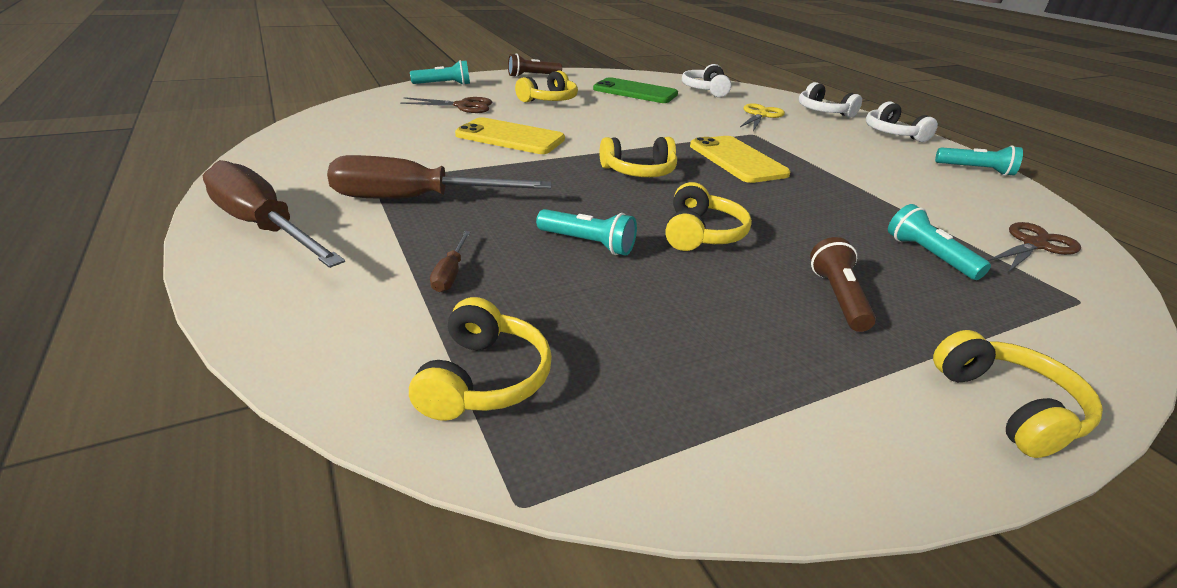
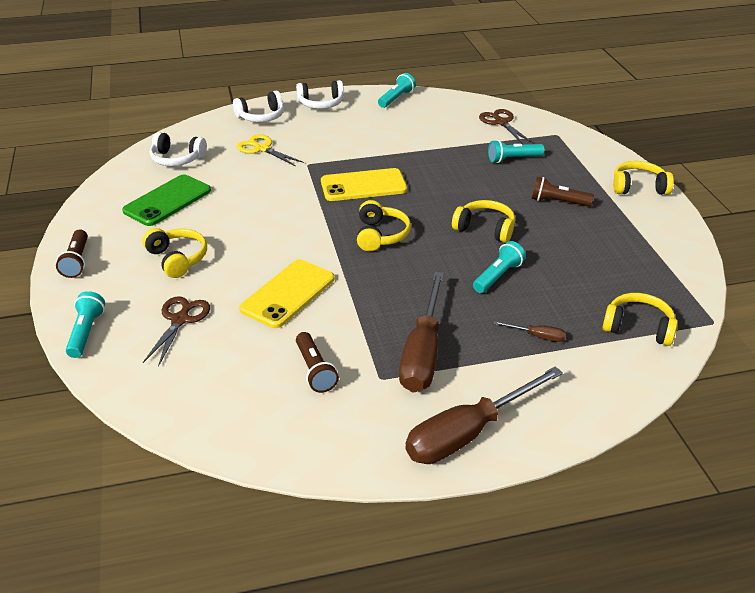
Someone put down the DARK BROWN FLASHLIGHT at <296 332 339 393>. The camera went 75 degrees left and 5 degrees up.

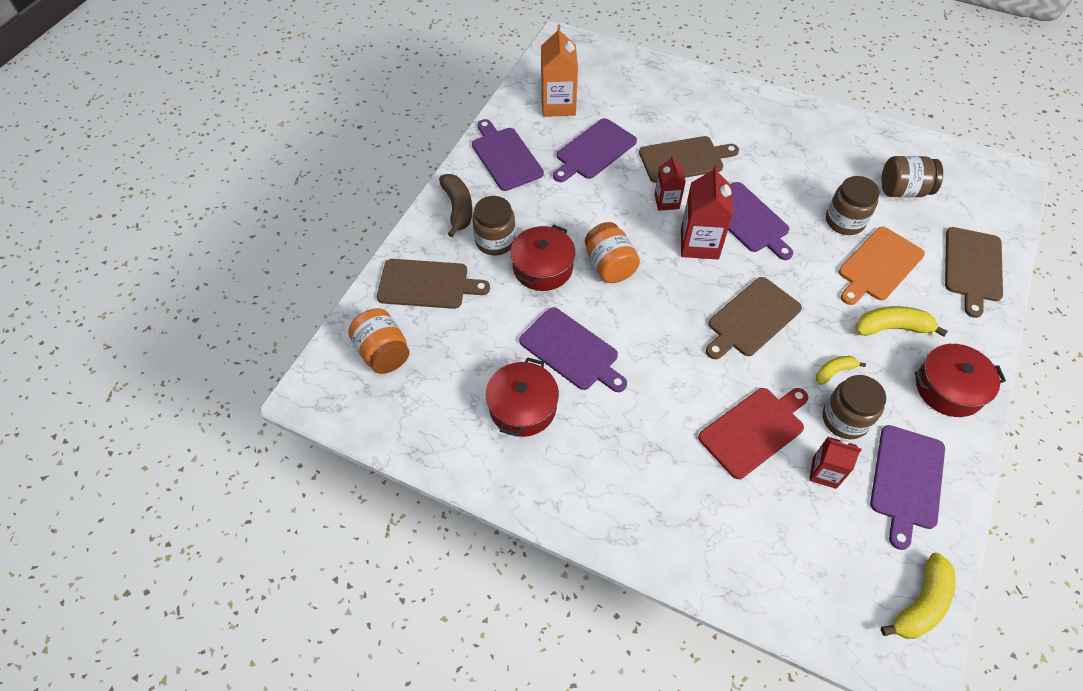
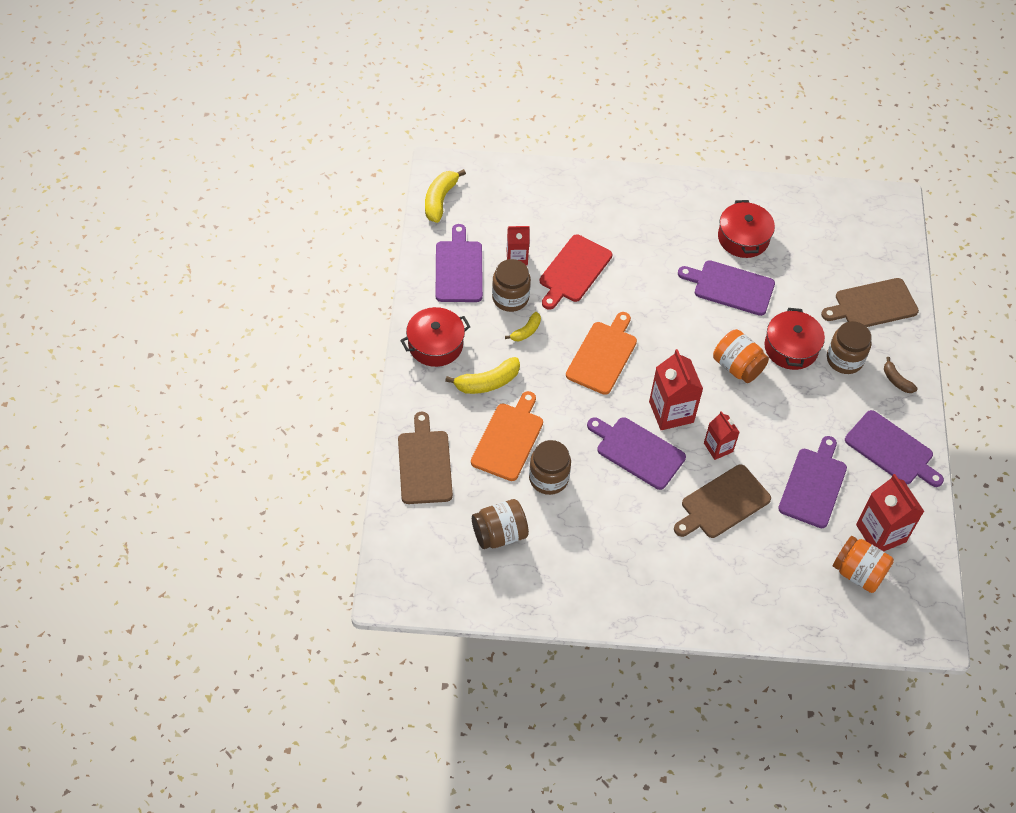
Someone repainted the BRIGHT ORANGE MILK CARTON at <541 25 578 117>, which became the SCARLET MILK CARTON at <856 474 924 551>. Someone scaled the DARK BROWN TOY BANANA at <439 174 472 237> by 0.60. Someone repainted the DARK BROWN CHOPPING BOARD at <706 277 802 359>, which became the BRIGHT ORANGE CHOPPING BOARD at <566 312 637 395>. Someone carried the BRIGHT ORANGE JAM JAR from <348 309 409 374> to <833 536 894 593>. The camera went 155 degrees right and 0 degrees up.

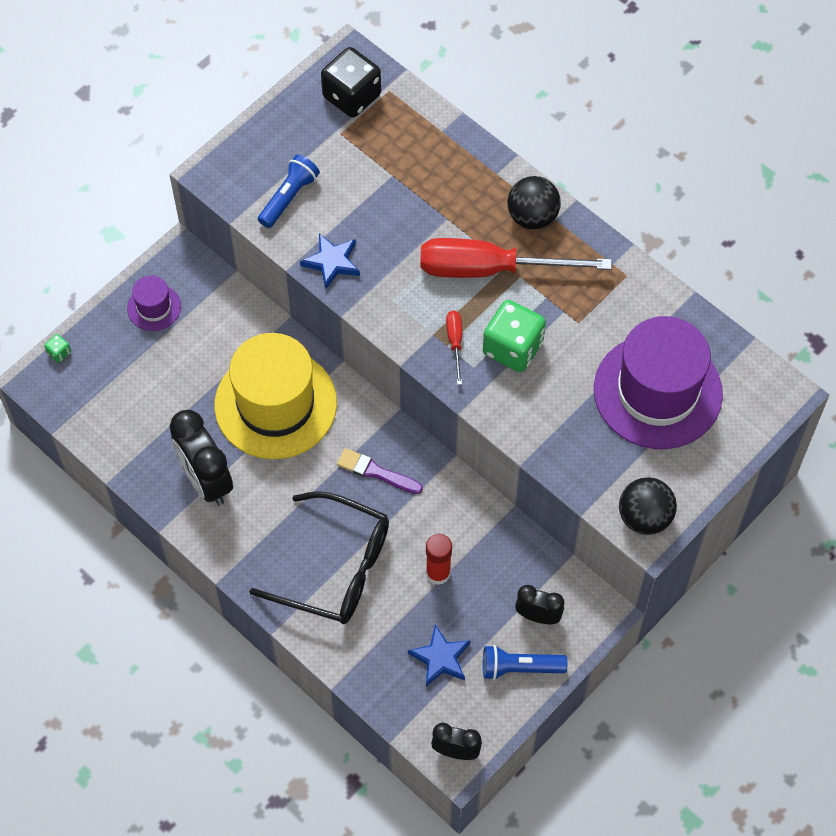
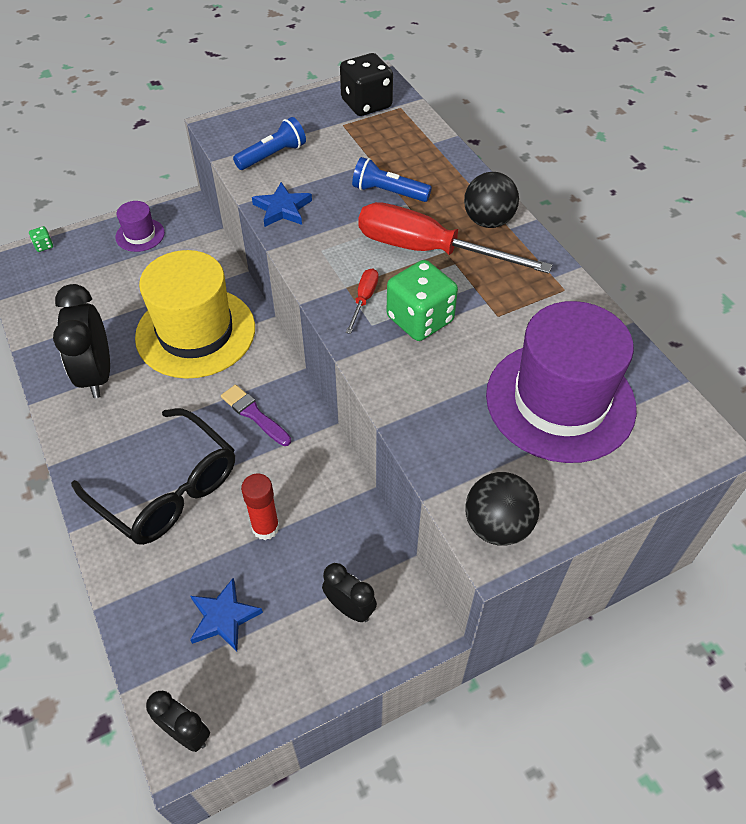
Someone carried the COBALT FLASHLIGHT from <483 645 567 680> to <352 157 432 202>. The camera went 20 degrees right and 10 degrees down.

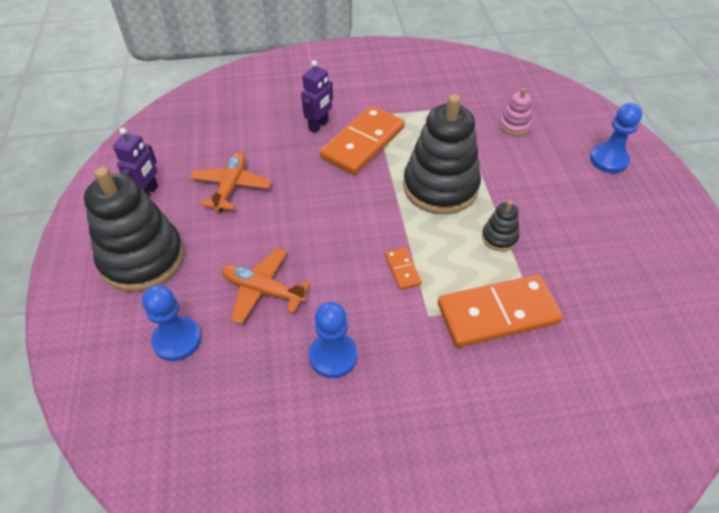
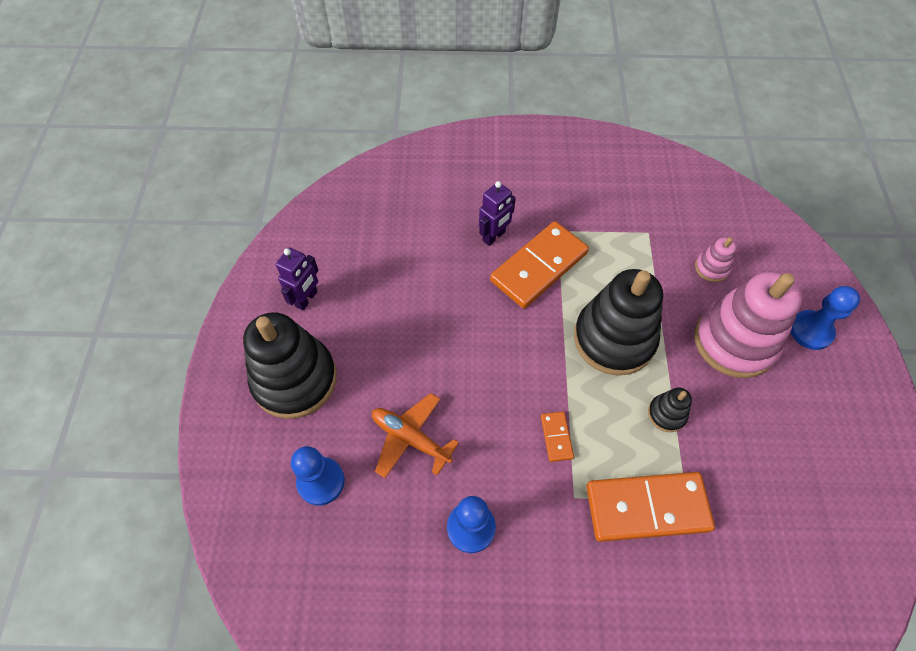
Someone took away the BRIGHT ORANGE TOY PLANE at <189 152 272 212>. Someone put down the PINK RING STACKER at <694 272 802 378>. The camera went 10 degrees right and 10 degrees up.

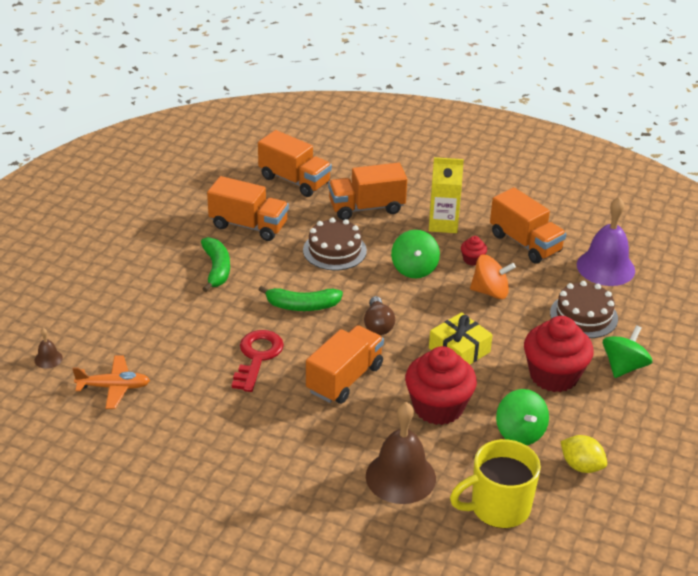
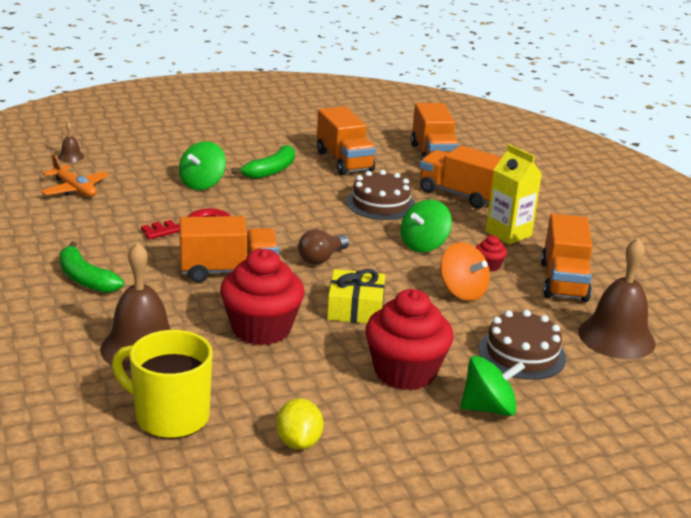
Someone repainted the VIOLET BELL at <577 197 635 286>, which became the DARK BROWN BELL at <578 238 656 359>. Someone carried the LEAF-GREEN TOY BANANA from <258 286 343 311> to <59 241 124 293>. Someone carried the LEAF-GREEN WHIRLIGIG from <496 389 549 445> to <179 141 226 190>. The camera went 45 degrees right and 10 degrees down.

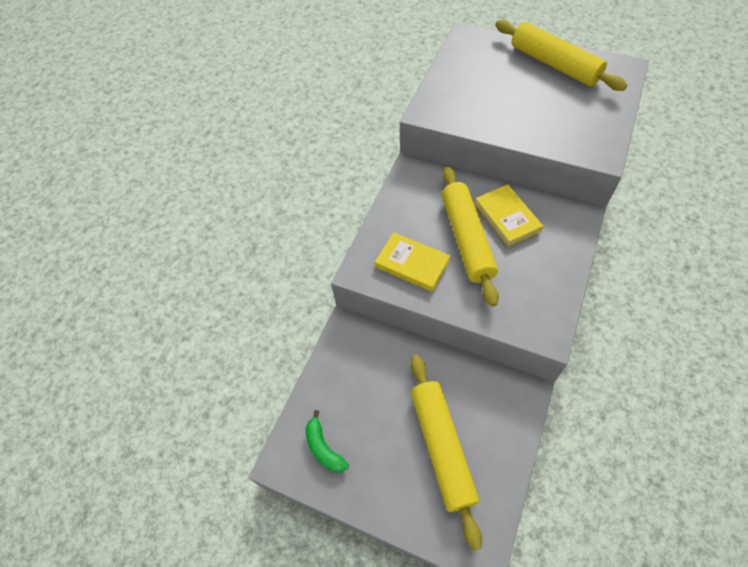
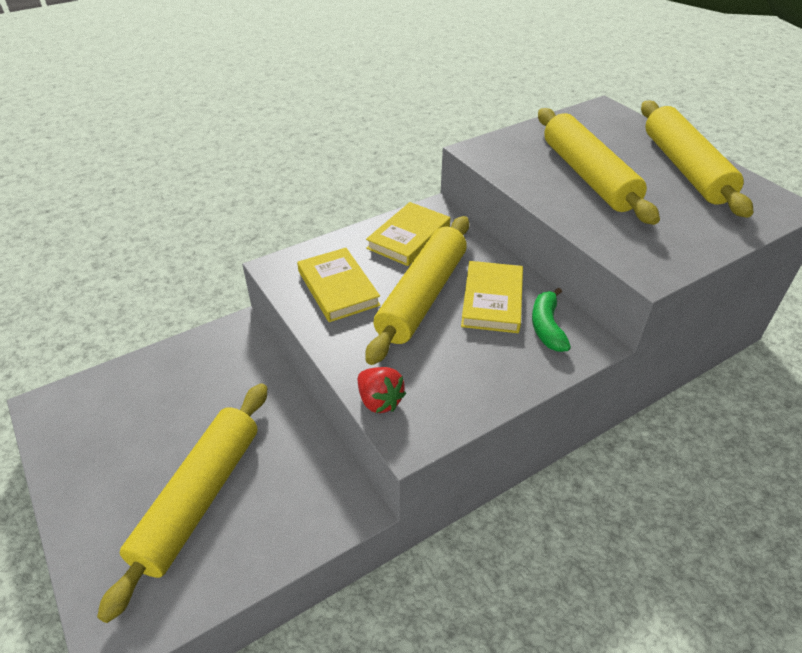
Someone carried the LEAF-GREEN TOY BANANA from <306 410 349 473> to <532 287 571 352>. Someone put down the YELLOW ROLLING PIN at <538 108 660 225>. Someone put down the YELLOW HARDBACK at <366 202 450 266>. Someone put down the SCARLET BERRY at <358 367 406 413>. The camera went 30 degrees right and 15 degrees down.

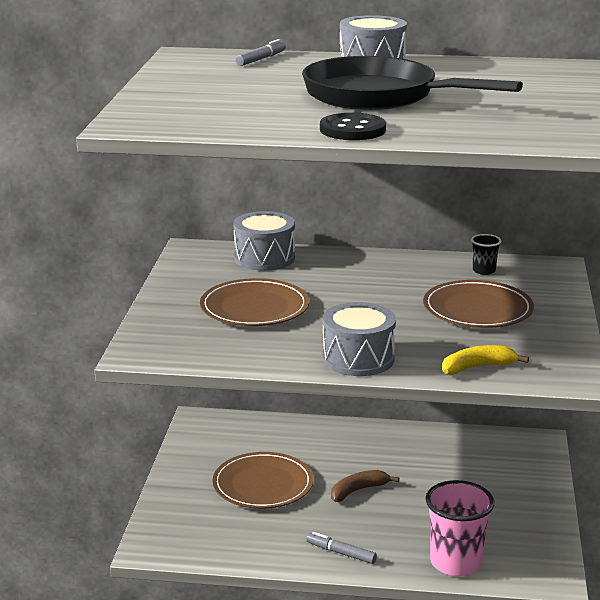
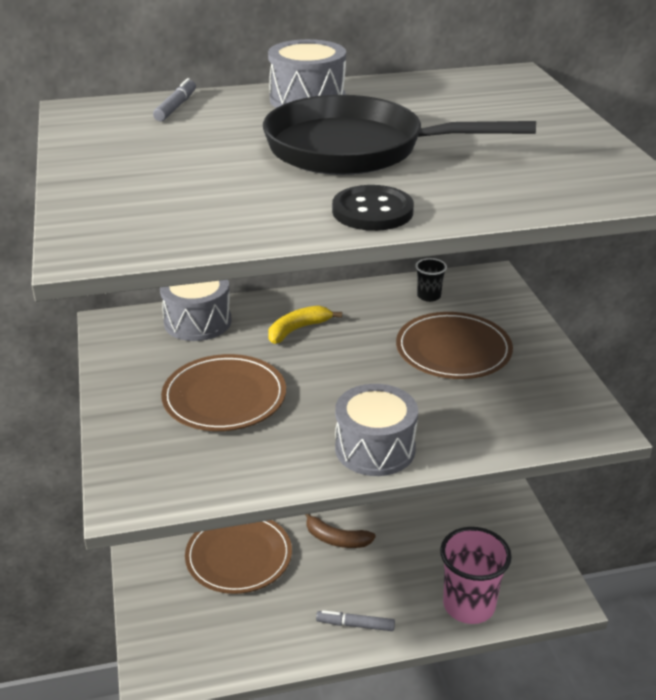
Someone carried the YELLOW TOY BANANA from <442 345 529 375> to <268 306 342 344>. Someone rotated the DARK BROWN TOY BANANA at <331 470 399 502> by 105 degrees counterclockwise. The camera went 20 degrees left and 10 degrees up.

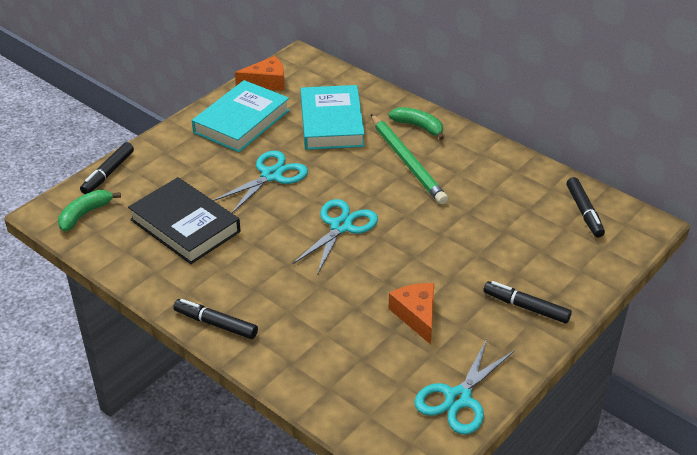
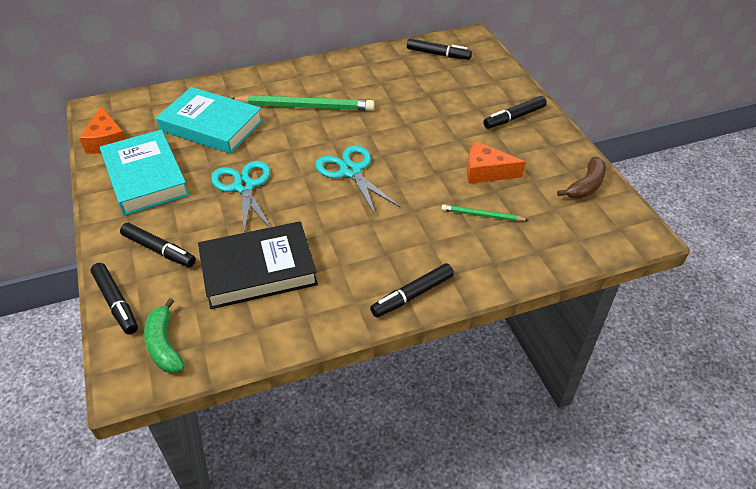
Someone rotated the BRIGHT ORANGE PIECE OF CHEESE at <235 56 285 91> by 150 degrees clockwise. Someone took away the LEAF-GREEN TOY BANANA at <388 107 444 140>. Someone swapped the AQUA SHEARS at <414 339 515 435> for the DARK BROWN TOY BANANA at <557 157 606 199>. Someone put down the LEAF-GREEN PENCIL at <441 205 528 221>. Someone put down the BLACK MARKER at <120 223 196 267>. The camera went 60 degrees left and 5 degrees up.

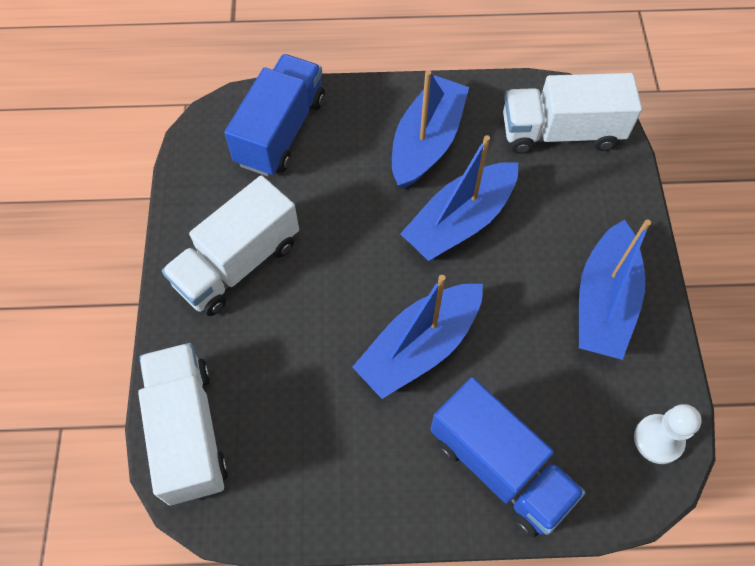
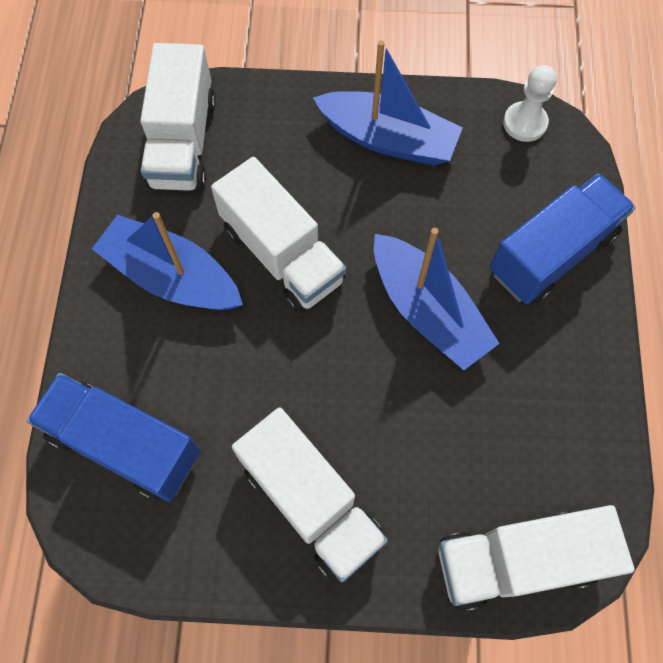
Someone swapped the COBALT BOAT at <400 135 518 261> for the WHITE TRUCK at <211 157 346 313>. The camera went 85 degrees left and 5 degrees up.

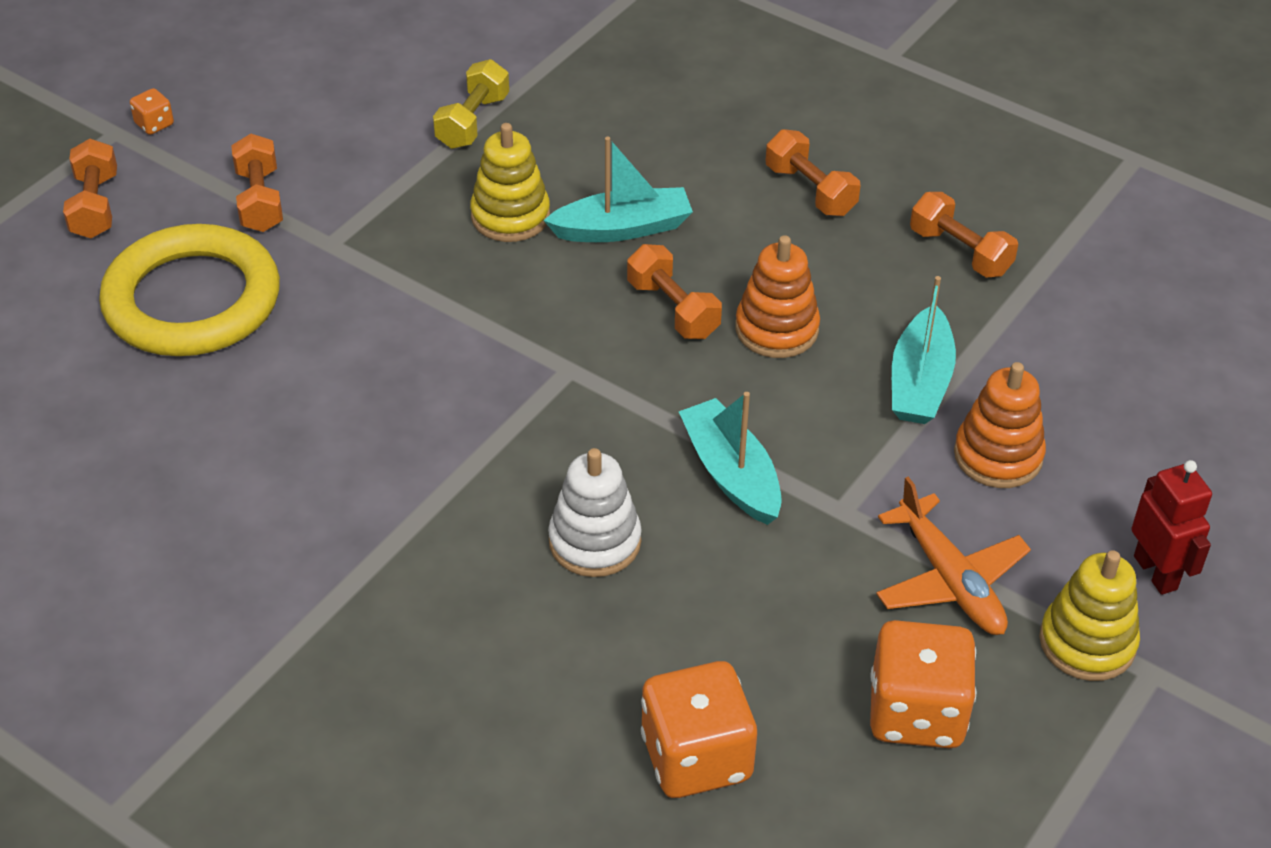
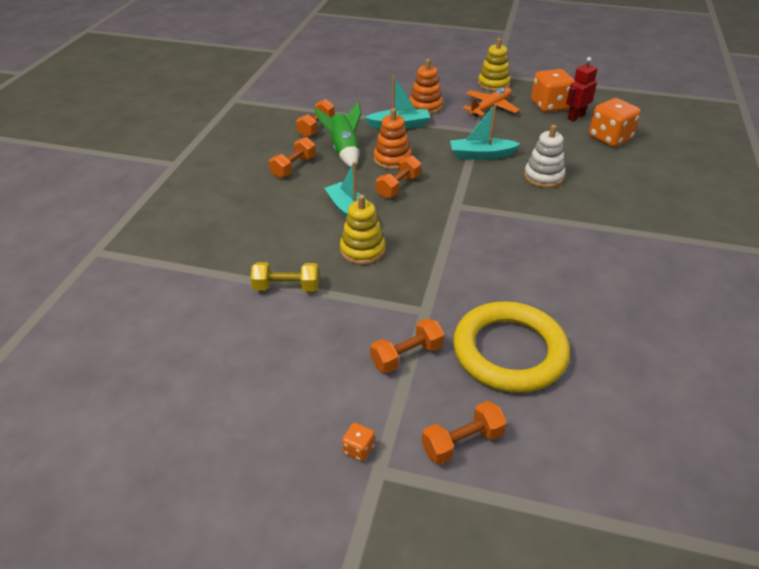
Someone rotated the AQUA BOAT at <679 392 782 525> by 45 degrees clockwise. Someone carried the SCARLET ROBOT from <1131 460 1212 595> to <566 57 598 121>. Someone put down the LEAF-GREEN TOY ROCKET at <314 102 361 168>. The camera went 110 degrees left and 5 degrees down.

